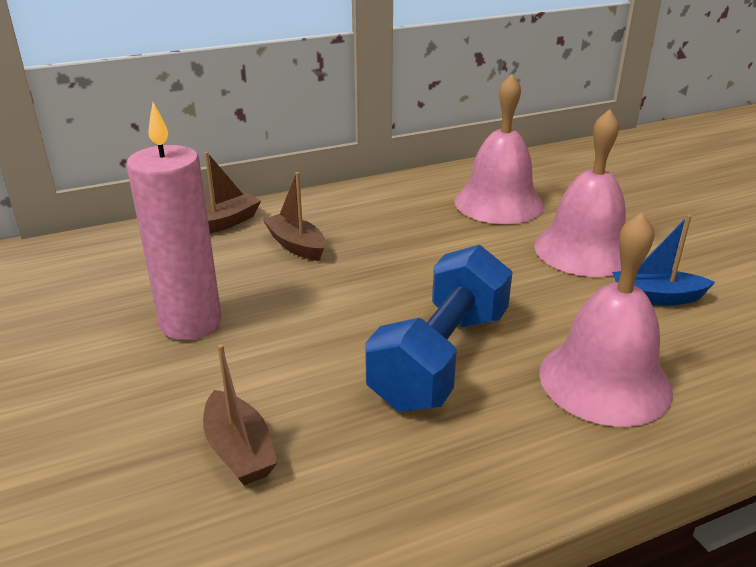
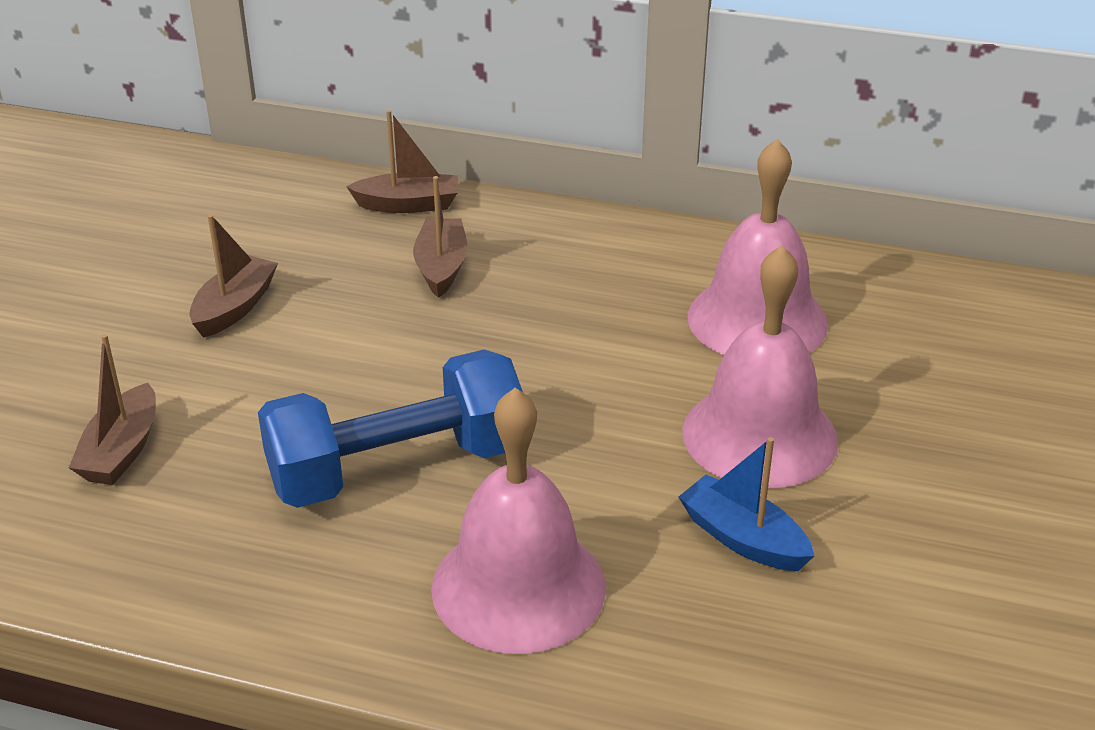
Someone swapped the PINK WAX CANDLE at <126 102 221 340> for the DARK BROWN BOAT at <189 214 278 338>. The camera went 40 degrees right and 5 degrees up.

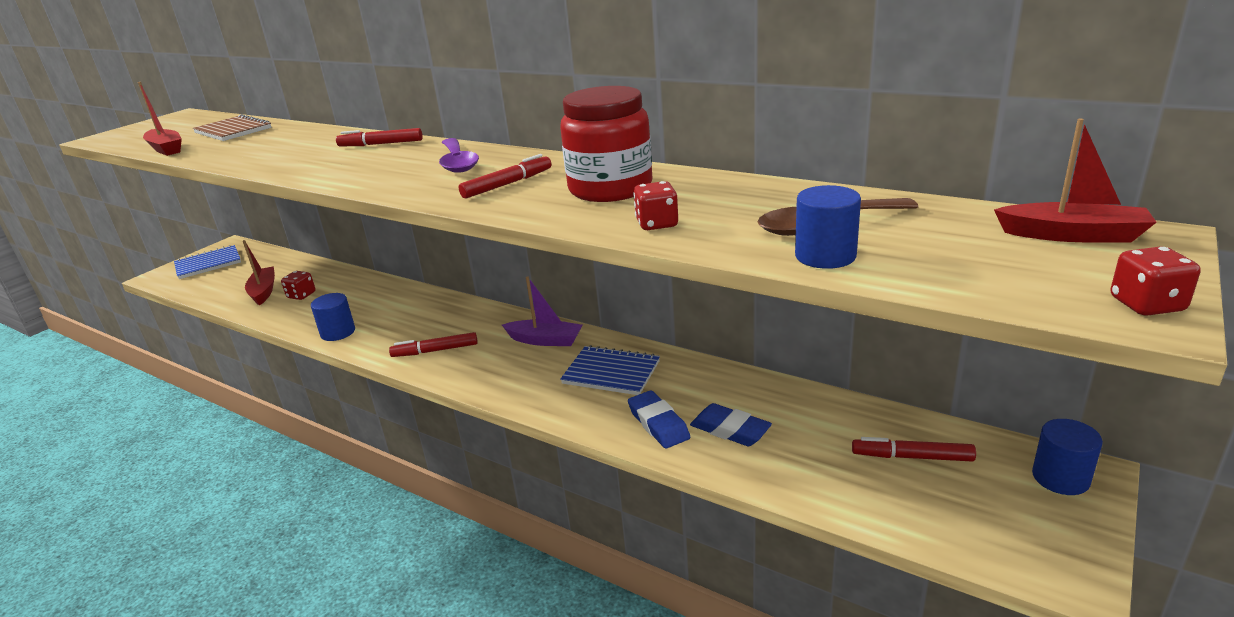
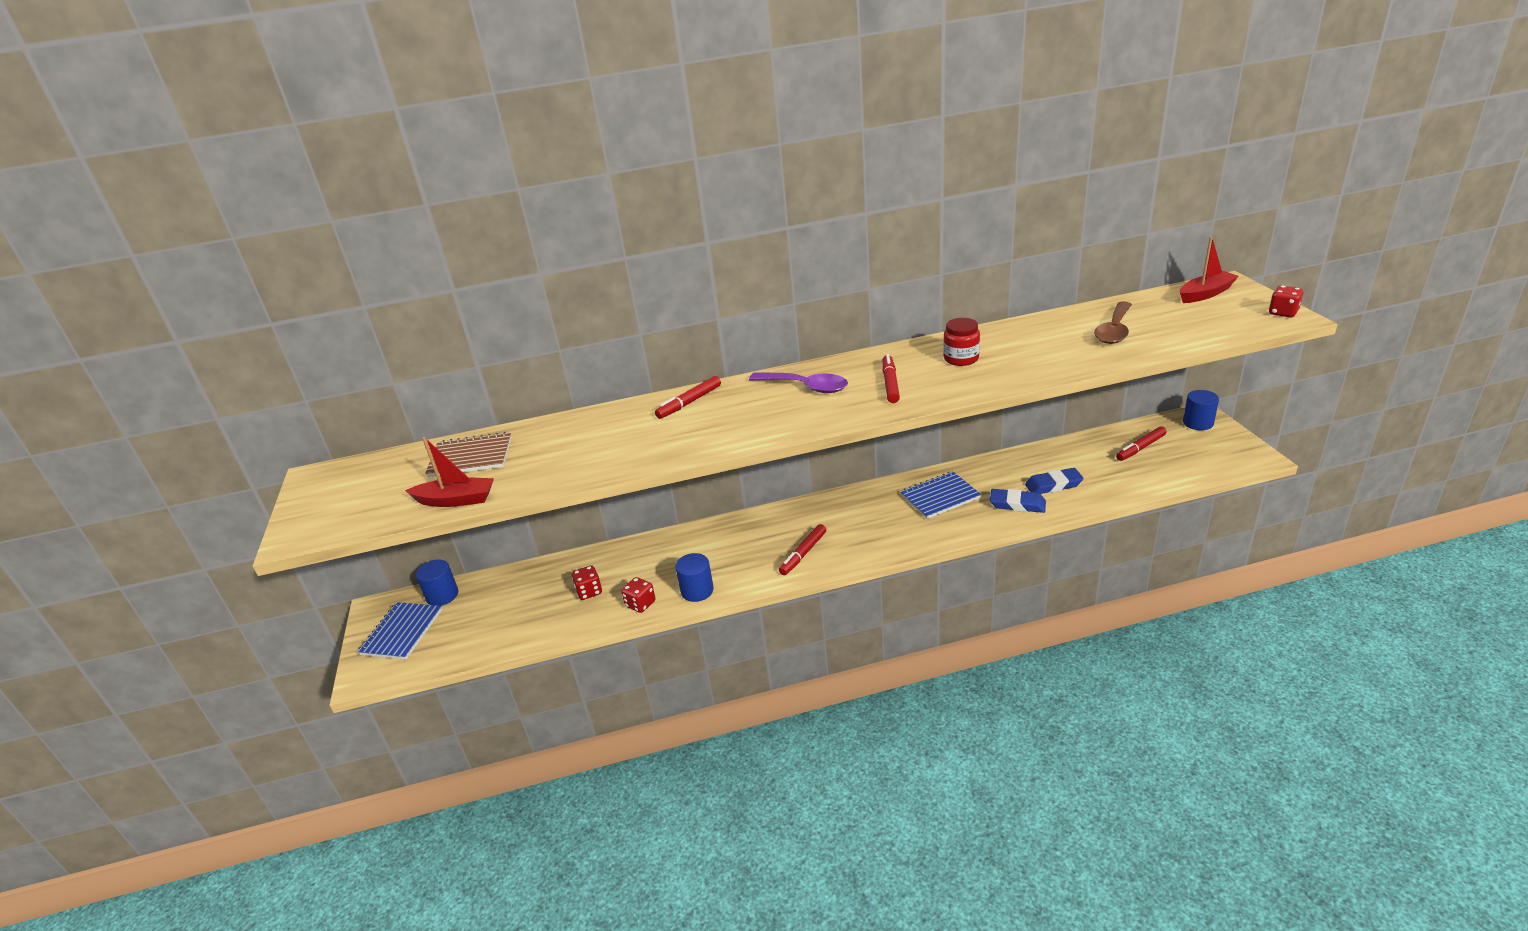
Someone scaled the SCARLET JAM JAR at <560 86 652 202> by 0.56. Someone carried the SCARLET DICE from <633 181 678 230> to <621 577 655 613>. Someone carried the COBALT CYLINDER from <795 185 861 269> to <416 559 458 606>. Someone took away the SCARLET BOAT at <243 240 275 305>. Someone took away the VIOLET BOAT at <502 276 582 346>. The camera went 45 degrees left and 5 degrees up.

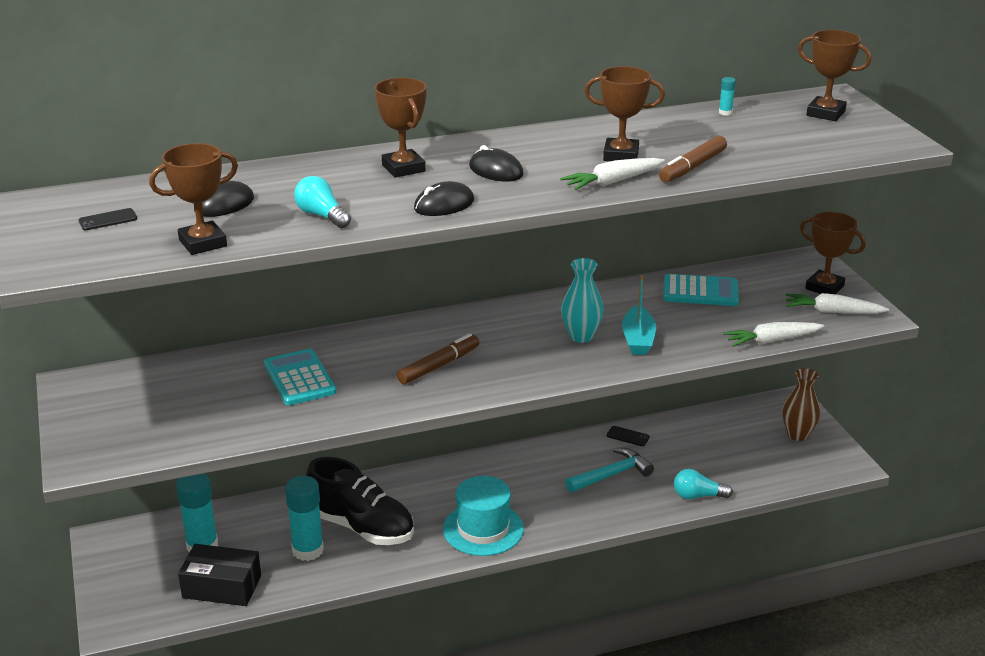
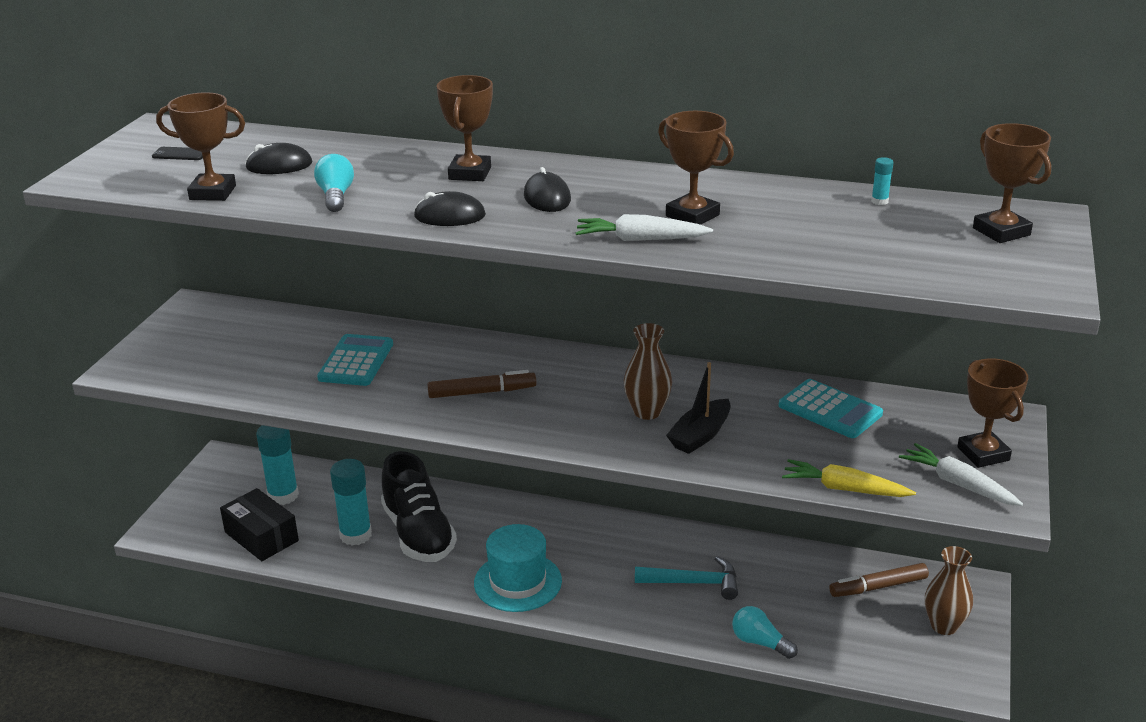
Someone carried the DARK BROWN MARKER from <659 136 727 182> to <829 563 929 597>. Someone repainted the AQUA FLOWER VASE at <561 258 604 343>, which became the DARK BROWN FLOWER VASE at <624 323 672 420>. Someone repainted the AQUA BOAT at <622 275 656 355>, which became the BLACK BOAT at <666 362 731 454>. Someone repainted the WHITE TOY CARROT at <723 322 824 347>, which became the YELLOW TOY CARROT at <782 459 916 497>. Someone took away the BLACK MOBILE PHONE at <607 426 650 446>. The camera went 35 degrees right and 0 degrees up.

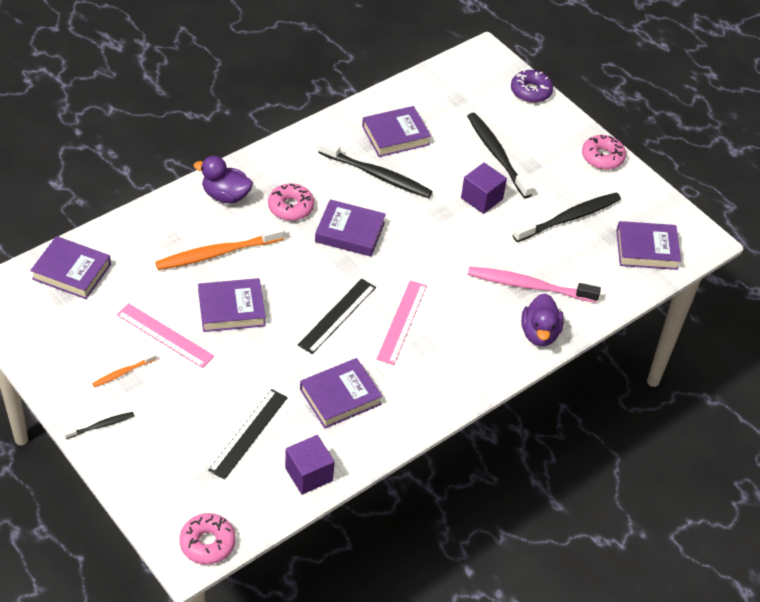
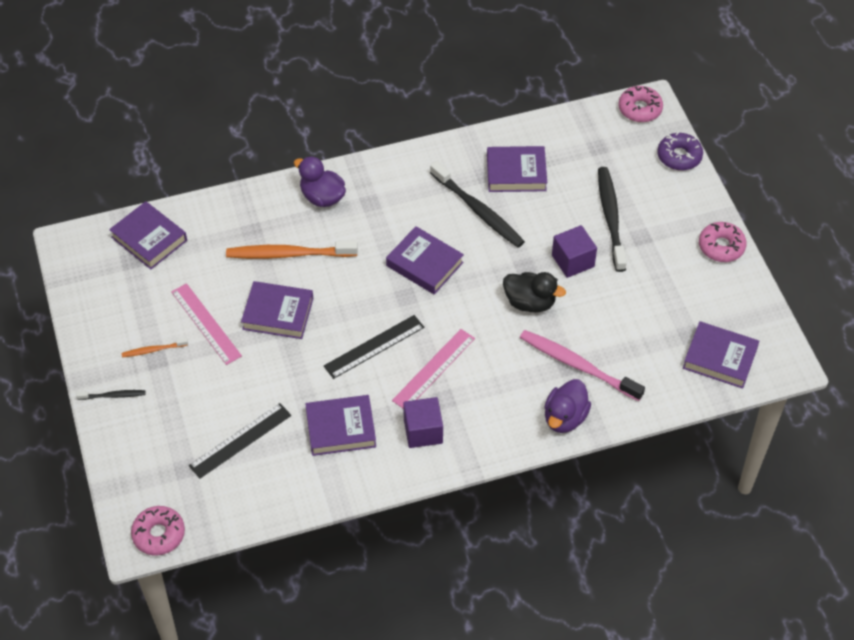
Someone carried the PINK DONUT from <268 183 314 221> to <619 86 663 122>. Someone took away the BLACK TOOTH BRUSH at <513 193 621 242>. Someone carried the VIOLET BLOCK from <285 435 335 494> to <403 397 443 448>. Someone put down the BLACK TOY DUCK at <503 272 566 312>. The camera went 25 degrees right and 5 degrees up.

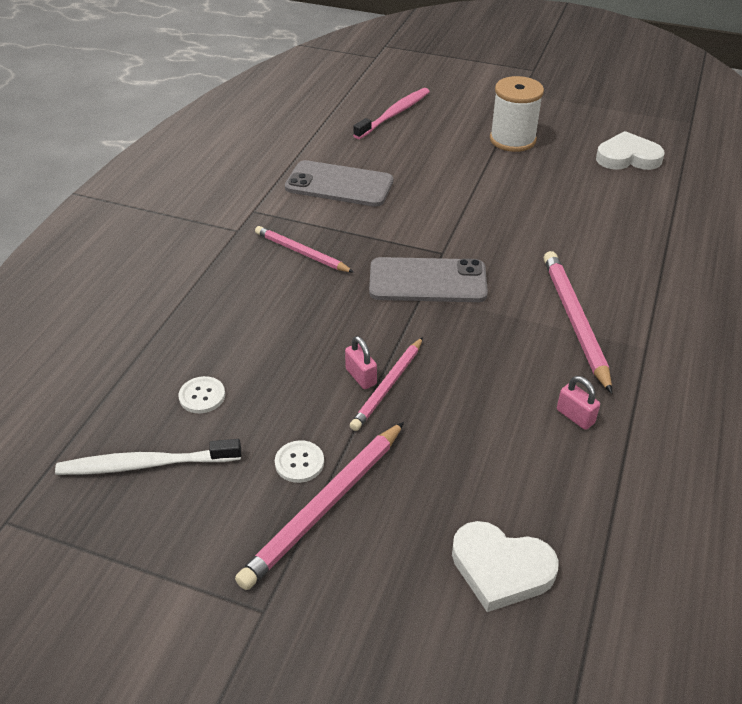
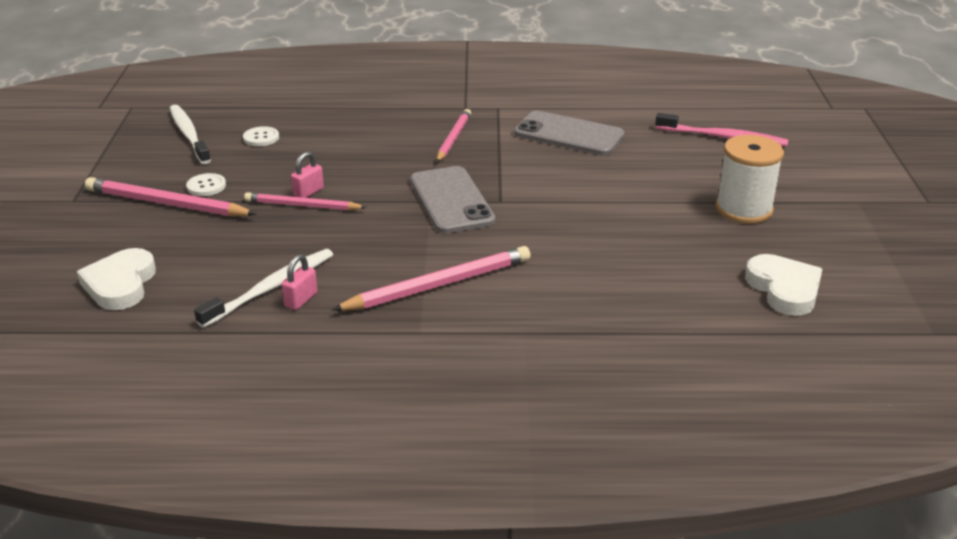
Someone rotated the GREY MOBILE PHONE at <285 160 393 207> by 60 degrees counterclockwise. Someone put down the WHITE TOOTH BRUSH at <194 249 333 328>. The camera went 70 degrees right and 10 degrees down.

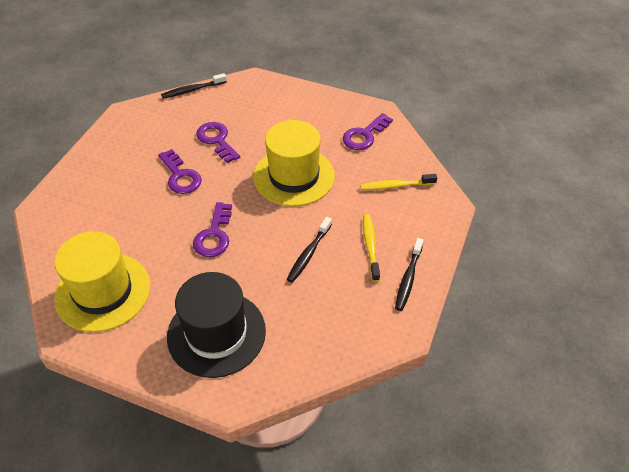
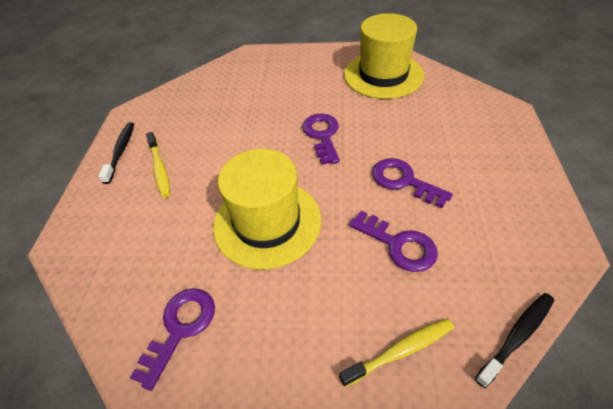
Someone carried the YELLOW TOOTH BRUSH from <360 174 437 190> to <339 319 454 387>. Someone took away the BLACK TOOTH BRUSH at <287 217 332 283>. Someone took away the BLACK TOP HAT at <167 272 266 378>. The camera went 165 degrees right and 0 degrees up.

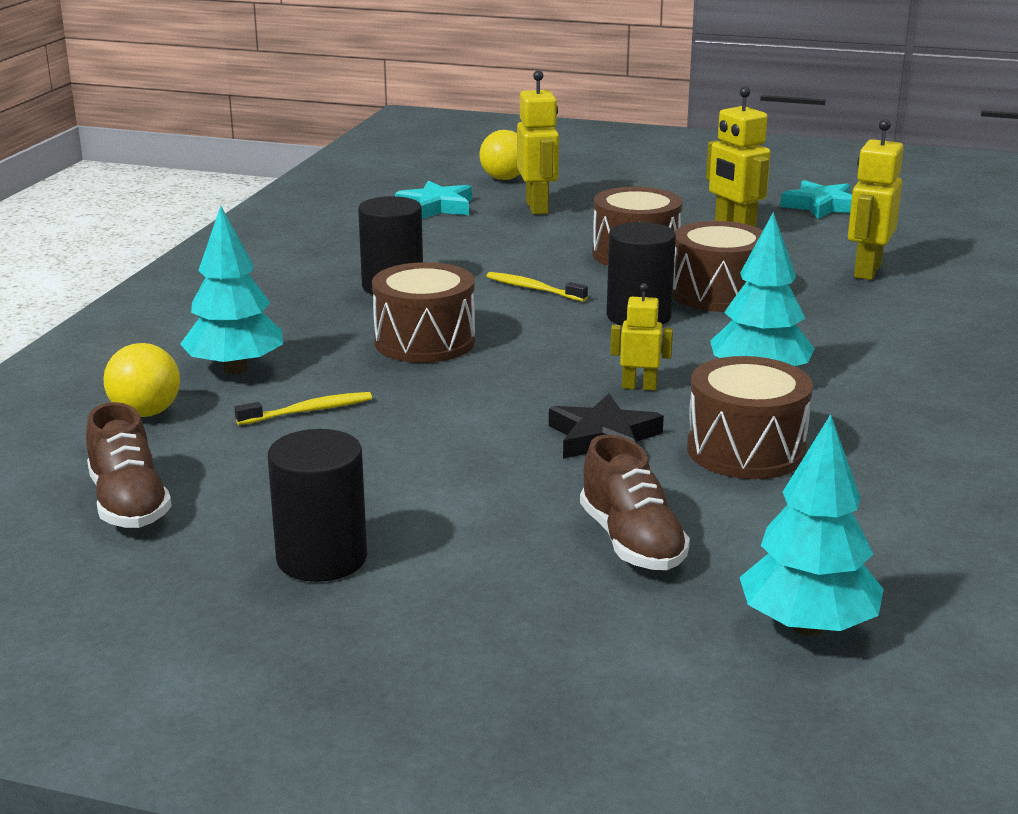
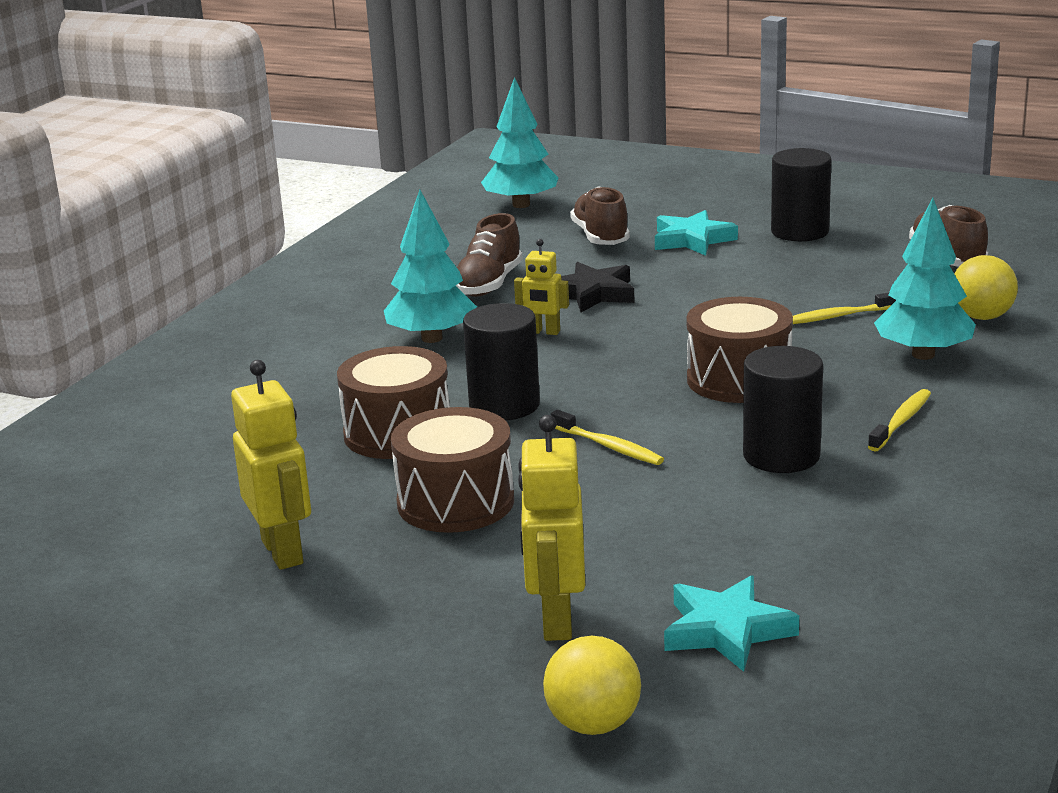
Someone took away the YELLOW ROBOT at <848 119 904 280>. Someone carried the AQUA STAR SHAPE from <780 180 852 219> to <655 210 738 256>. Someone swapped the DARK BROWN TOY DRUM at <687 356 813 479> for the DARK BROWN SNEAKER at <456 213 523 297>. Someone put down the YELLOW TOOTH BRUSH at <868 389 931 451>. The camera went 170 degrees left and 0 degrees up.

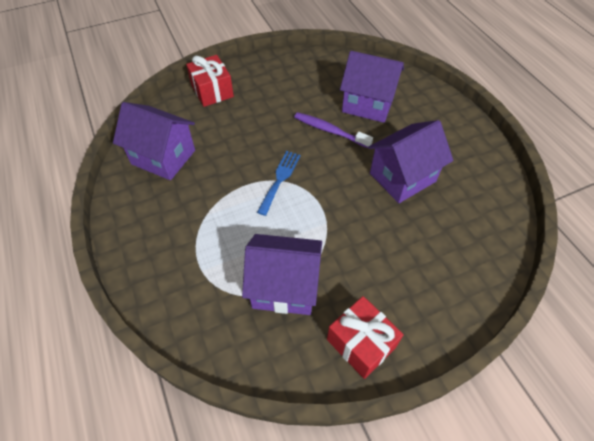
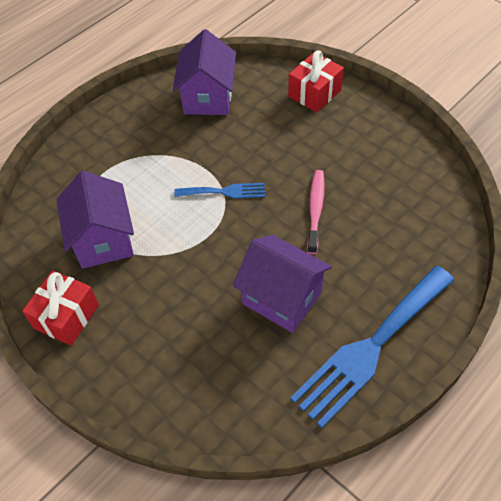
Someone took away the VIOLET TOY HOUSE at <340 51 404 123>. Someone repainted the VIOLET TOOTH BRUSH at <294 112 373 148>, which became the PINK TOOTH BRUSH at <307 170 325 254>. Someone put down the COBALT DINNER FORK at <290 266 454 428>. The camera went 70 degrees right and 0 degrees up.

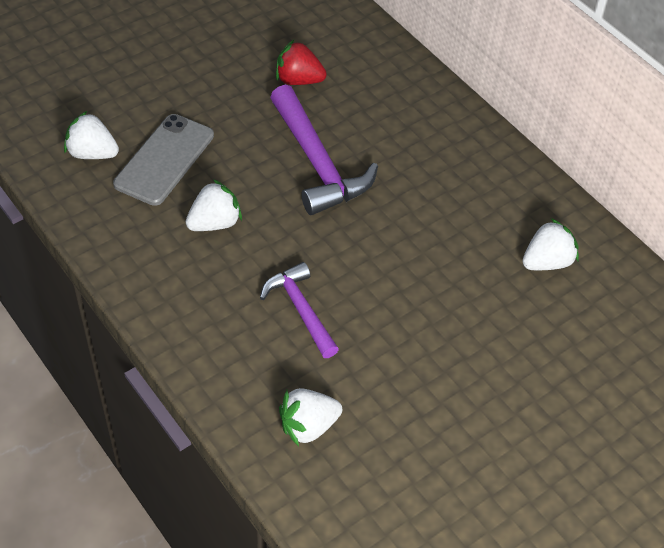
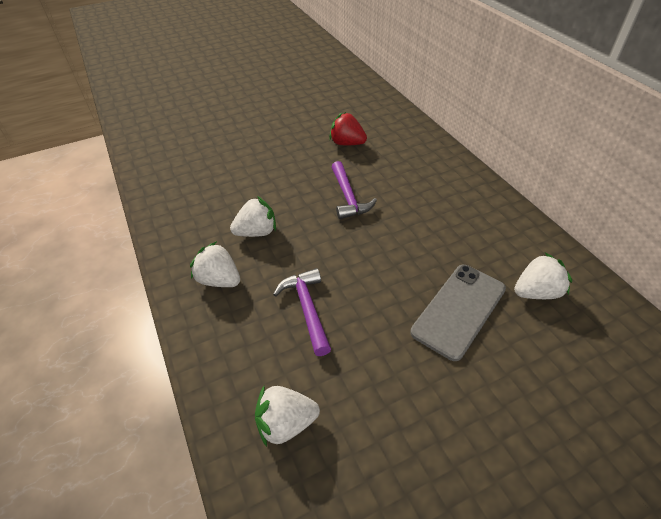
Someone scaled the VIOLET CLAW HAMMER at <270 85 378 215> by 0.63. Someone carried the WHITE BERRY from <64 111 119 159> to <190 241 240 287>. Someone carried the GREY MOBILE PHONE from <113 114 214 206> to <410 265 506 361>. The camera went 15 degrees right and 5 degrees down.

